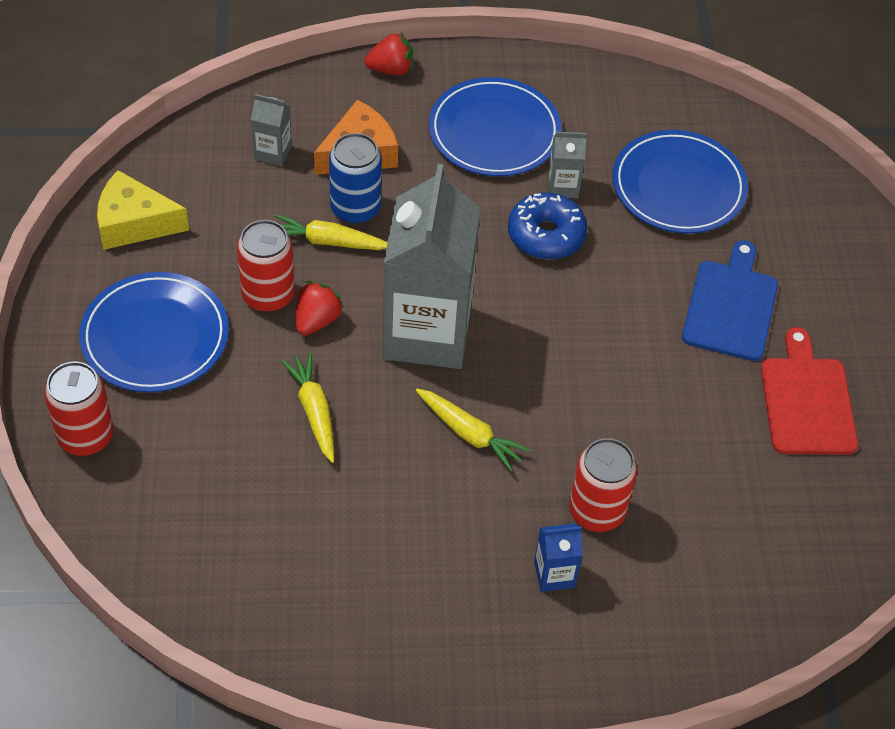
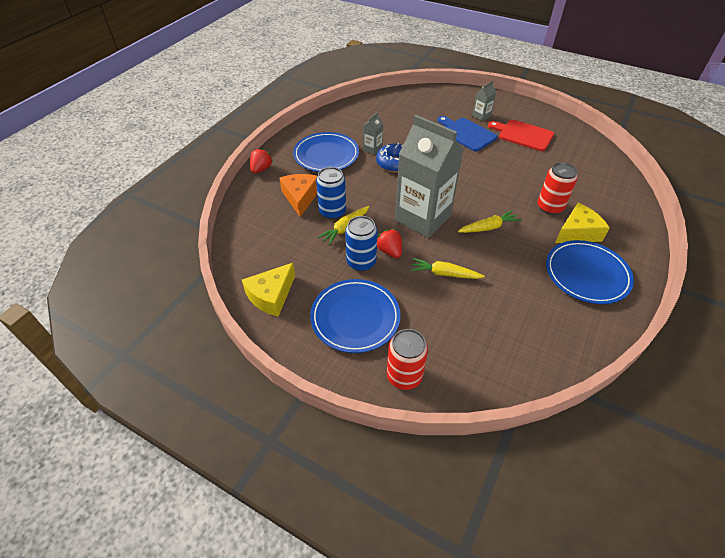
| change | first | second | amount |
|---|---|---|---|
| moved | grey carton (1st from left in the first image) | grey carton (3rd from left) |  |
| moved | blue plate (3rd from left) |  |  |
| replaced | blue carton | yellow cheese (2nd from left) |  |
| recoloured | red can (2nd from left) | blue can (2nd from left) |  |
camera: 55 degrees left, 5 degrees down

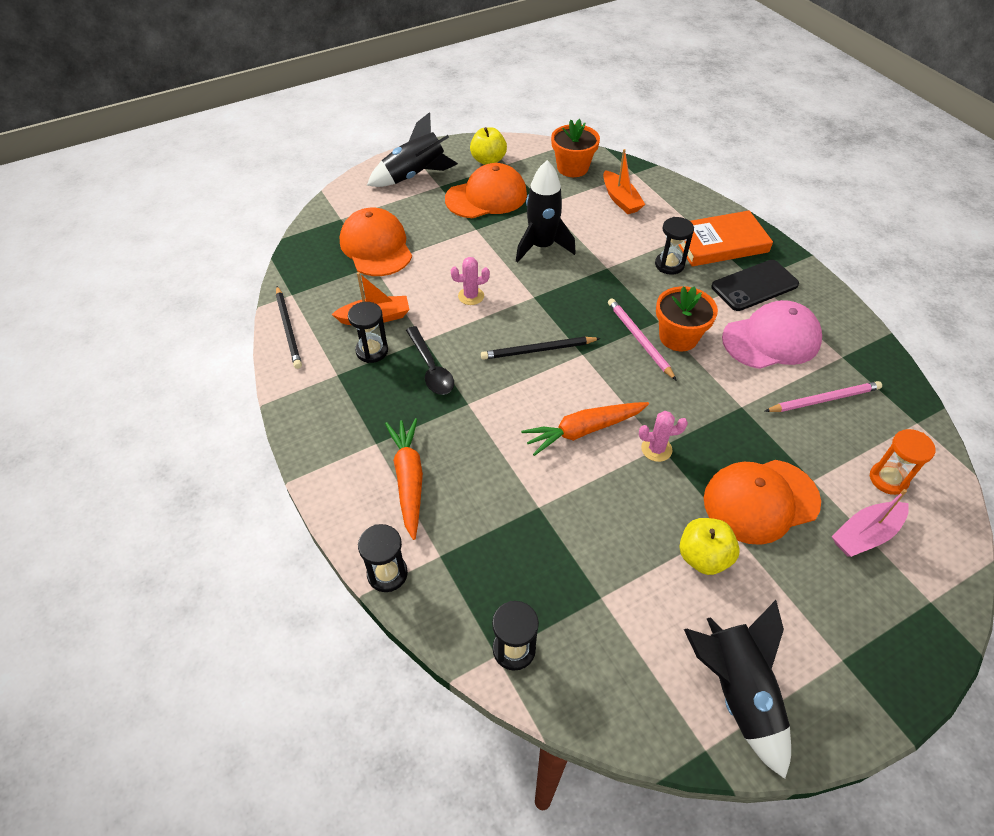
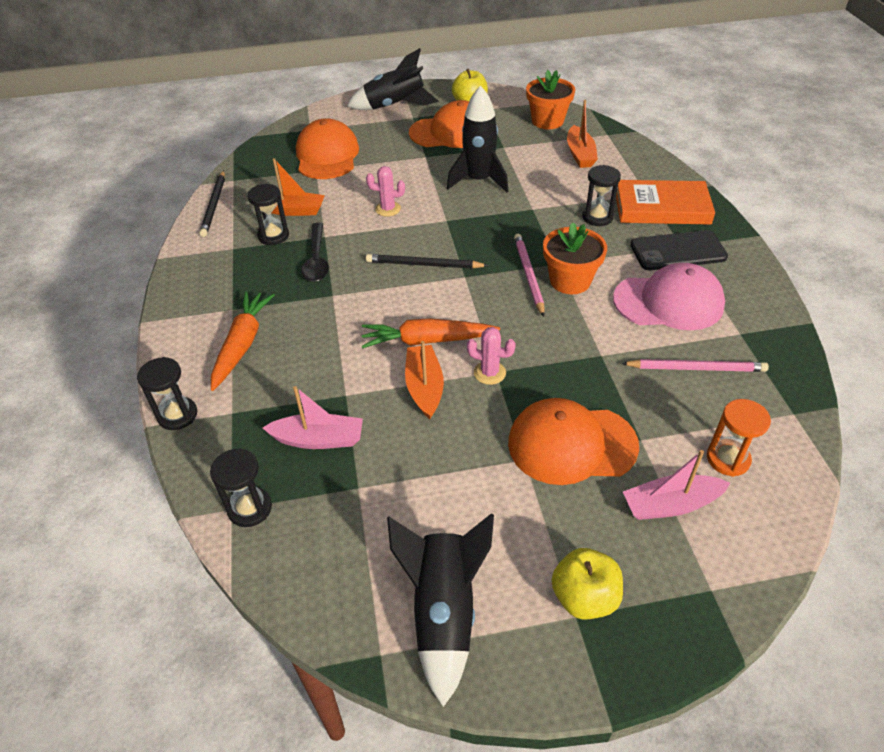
| change | first | second | amount |
|---|---|---|---|
| added |  | pink boat (1st from left) |  |
| added |  | orange boat (2nd from left) |  |
| moved | yellow apple (2nd from left) |  |  |
camera: 20 degrees right, 5 degrees down

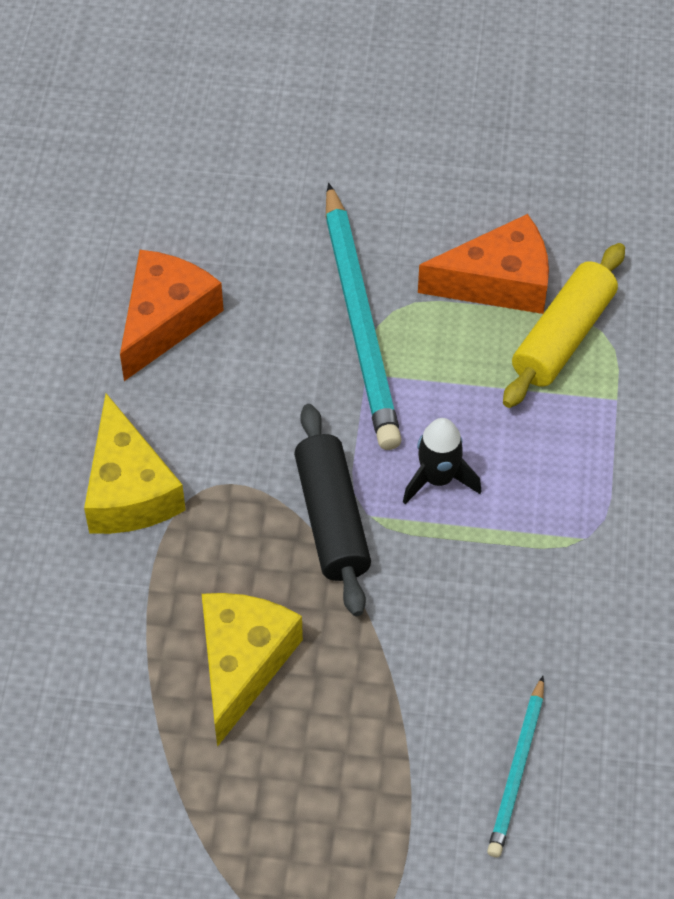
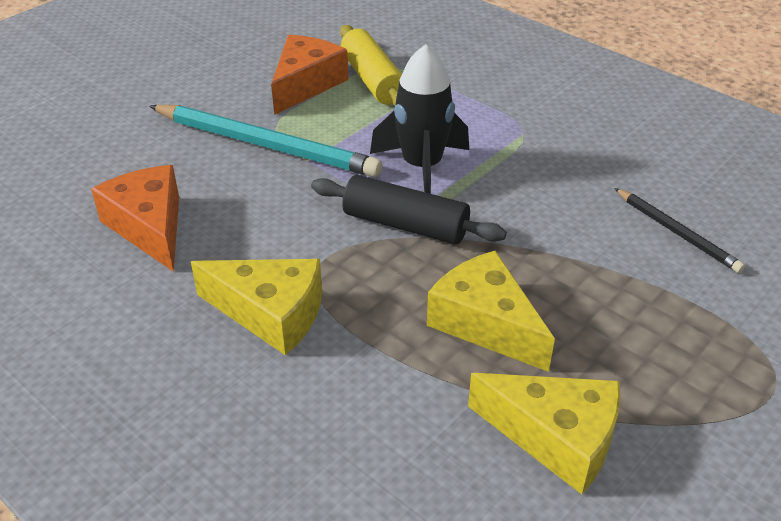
| change | first | second | amount |
|---|---|---|---|
| added |  | yellow cheese (3rd from left) |  |
| recoloured | turquoise pencil (2nd from left) | black pencil |  |
| resized | black rocket |  | x1.63 |
camera: 55 degrees left, 15 degrees down

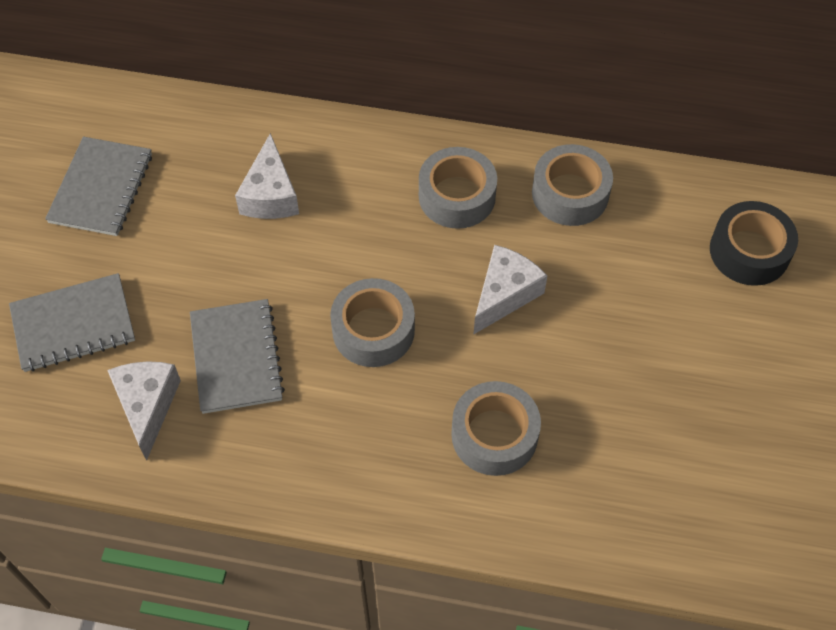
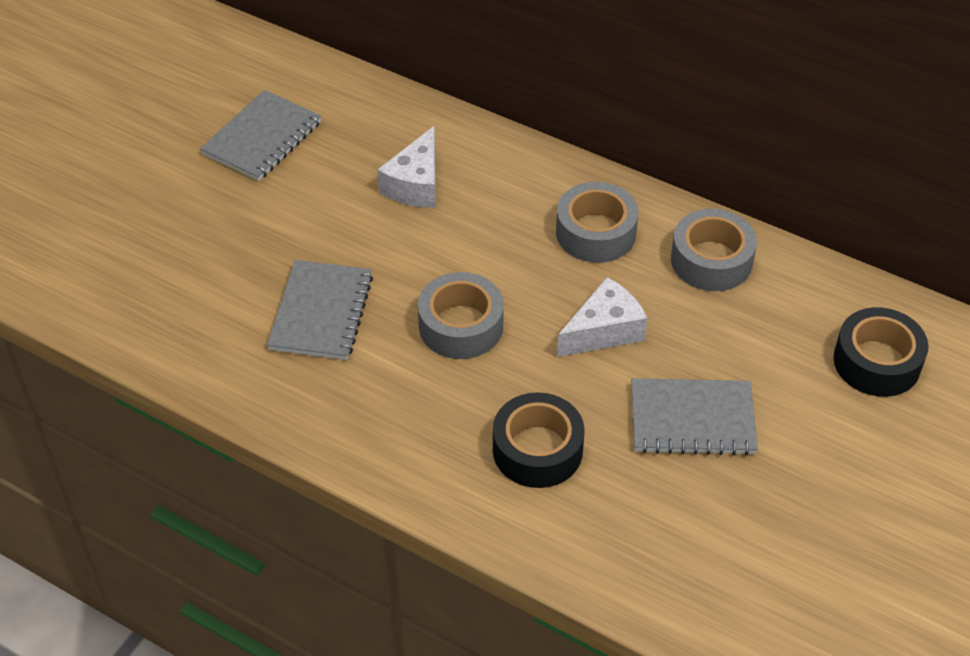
| change | first | second | amount |
|---|---|---|---|
| removed | white cheese (1st from left) |  |  |
| moved | grey notebook (1st from left in the first image) | grey notebook (3rd from left) |  |
| recoloured | grey tape (3rd from left) | black tape (1st from left) |  |
camera: 20 degrees right, 10 degrees down

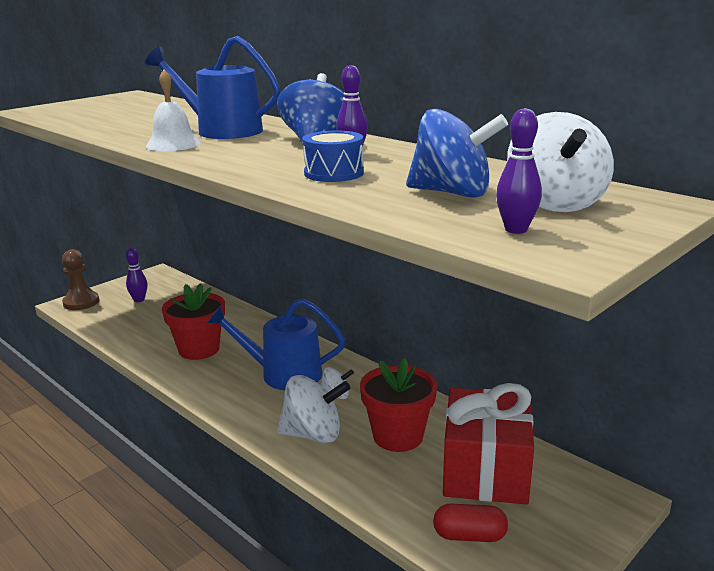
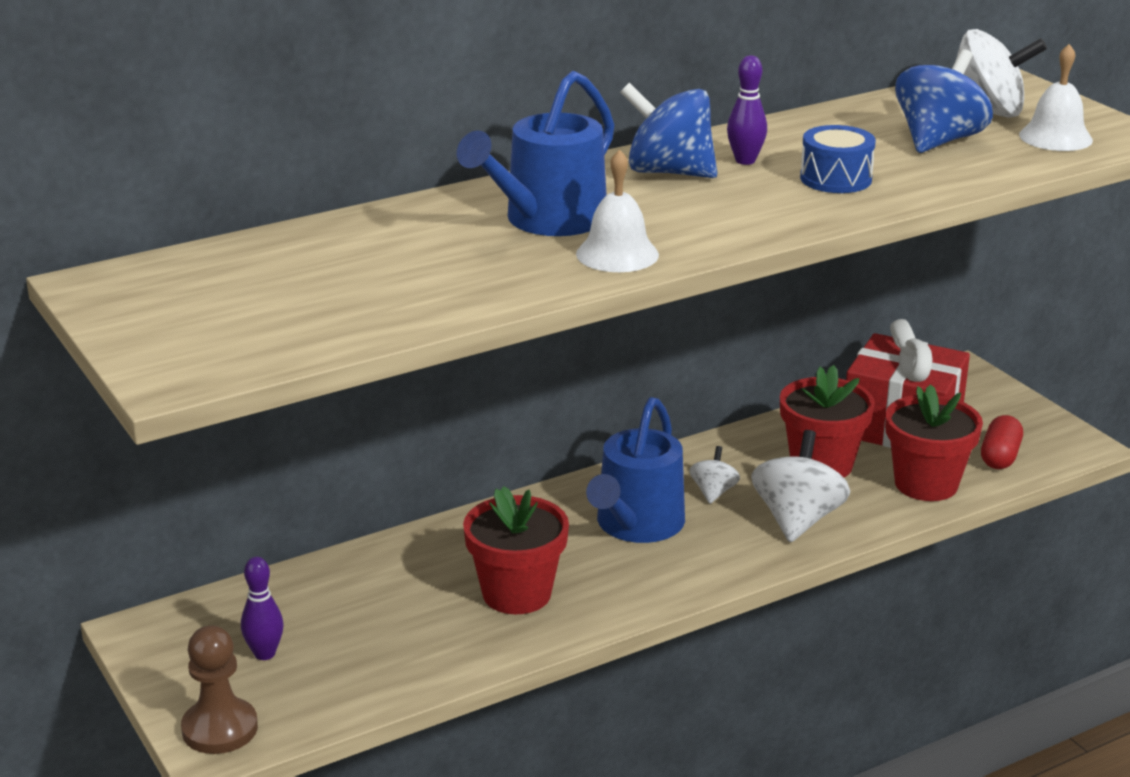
| change | first | second | amount |
|---|---|---|---|
| added |  | red flower pot (3rd from left) |  |
| replaced | purple bowling pin (3rd from left) | white bell (2nd from left) |  |
camera: 75 degrees left, 5 degrees up

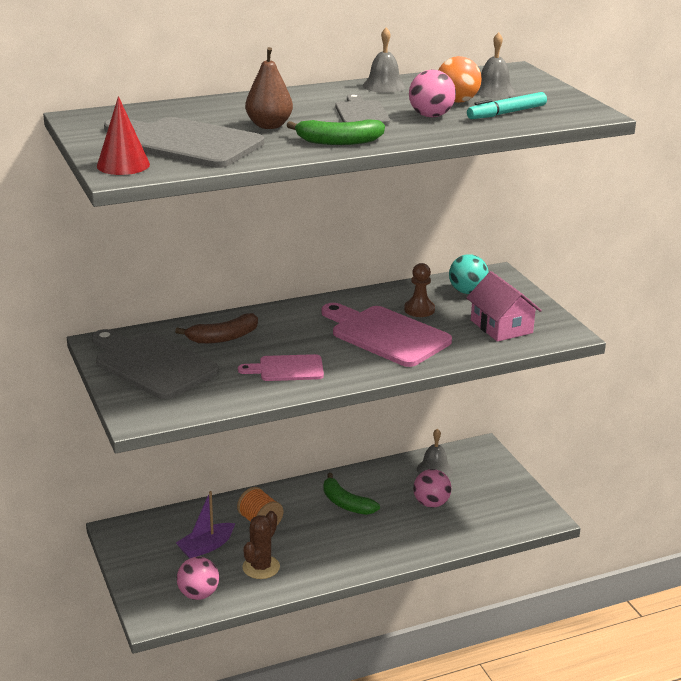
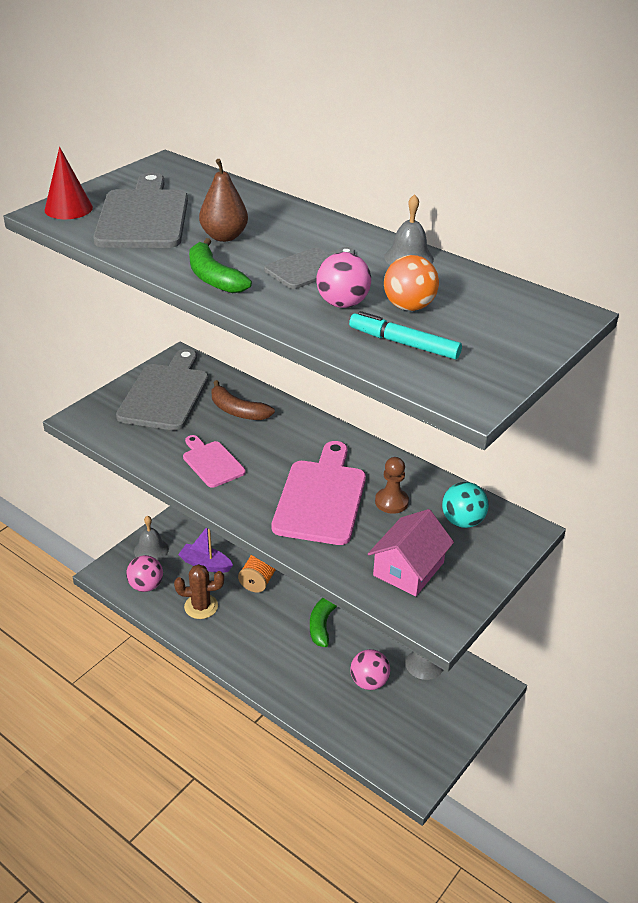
| change | first | second | amount |
|---|---|---|---|
| moved | grey bell (3rd from left in the first image) | grey bell (1st from left) |  |
camera: 60 degrees right, 10 degrees up

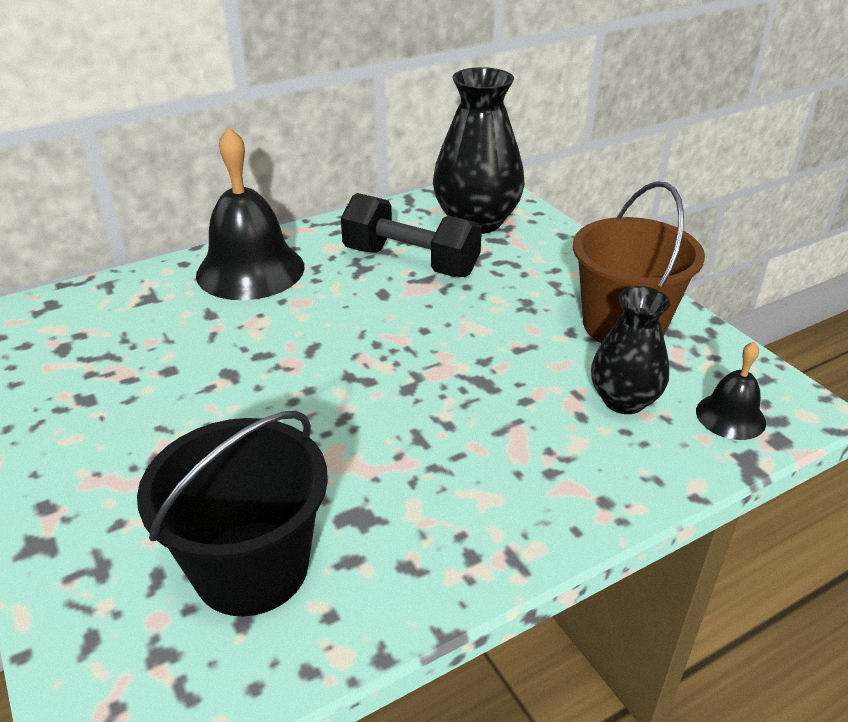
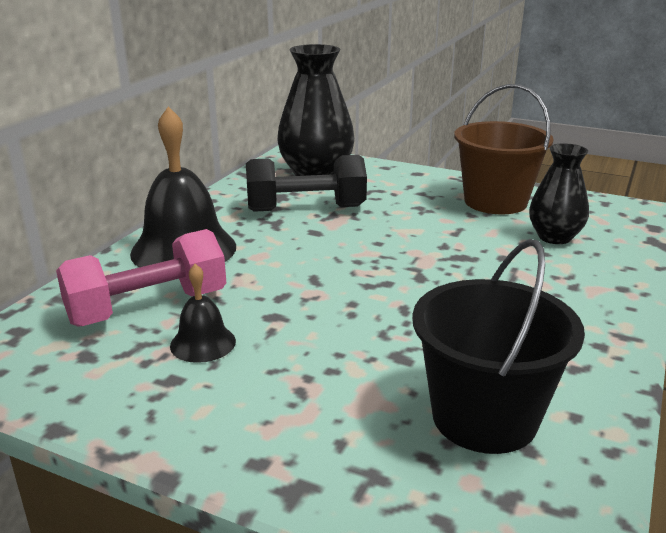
| change | first | second | amount |
|---|---|---|---|
| added |  | pink dumbbell |  |
| moved | black bell (2nd from left) |  |  |
camera: 35 degrees left, 10 degrees down

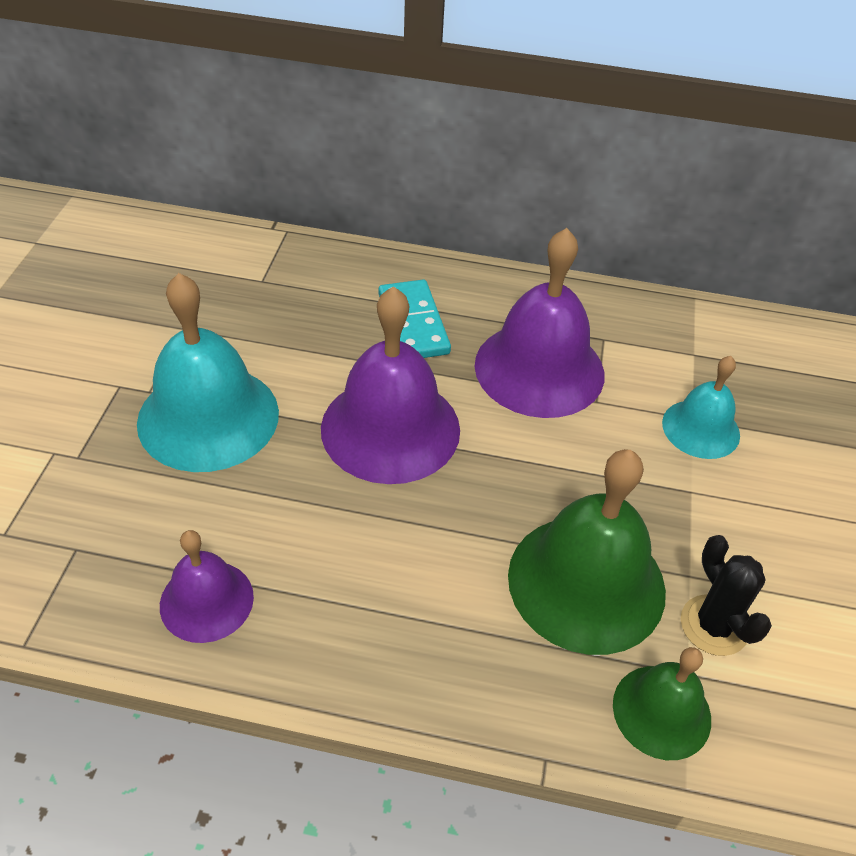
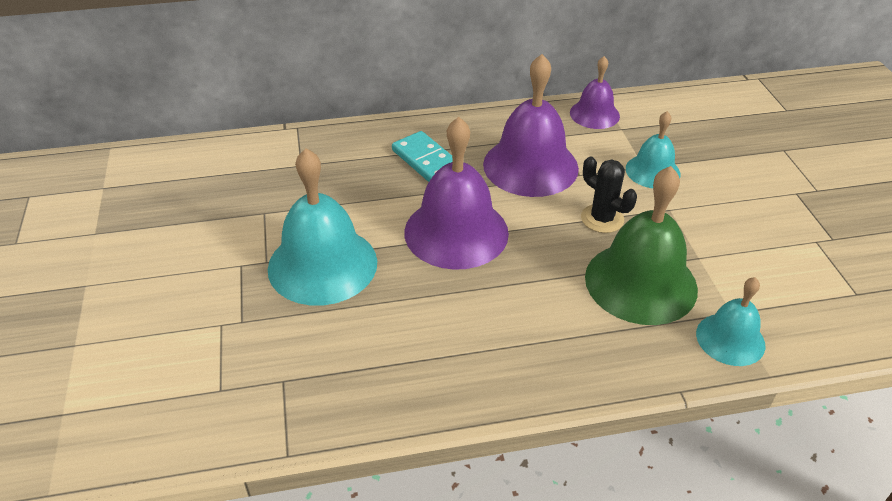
| change | first | second | amount |
|---|---|---|---|
| moved | purple bell (1st from left in the first image) | purple bell (3rd from left) |  |
| moved | black cactus |  |  |
| recoloured | green bell (2nd from left) | turquoise bell (3rd from left) |  |
camera: 20 degrees left, 5 degrees down

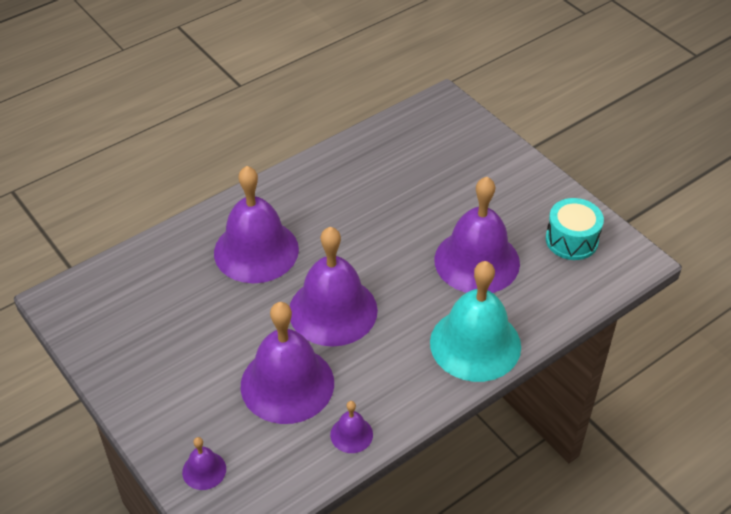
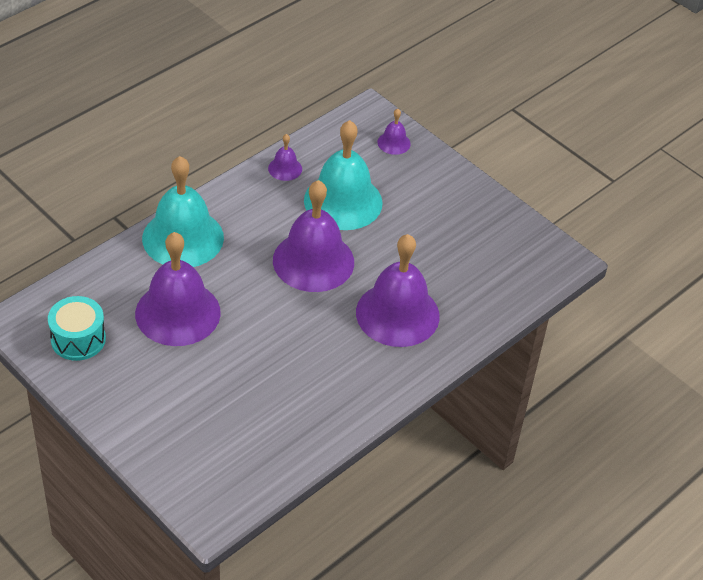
| change | first | second | amount |
|---|---|---|---|
| recoloured | purple bell (3rd from left) | turquoise bell (2nd from left) |  |
camera: 170 degrees right, 0 degrees up

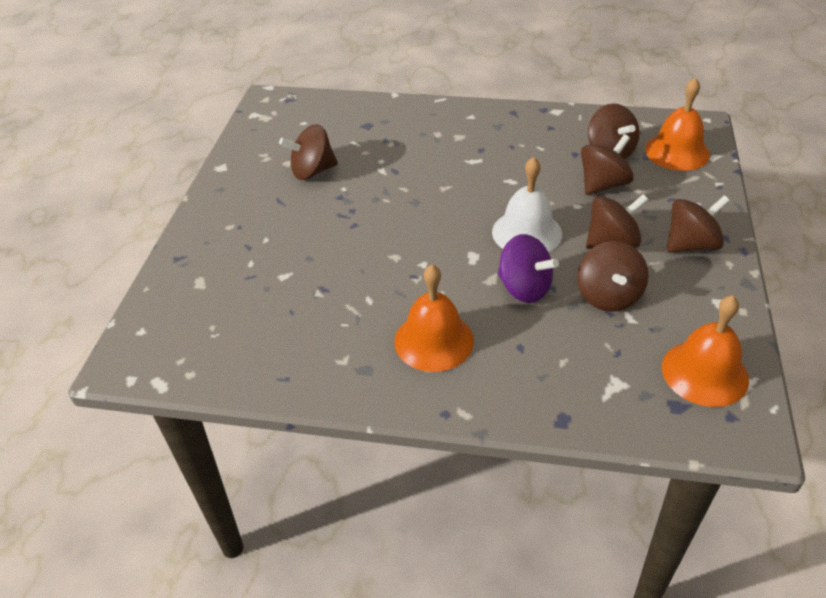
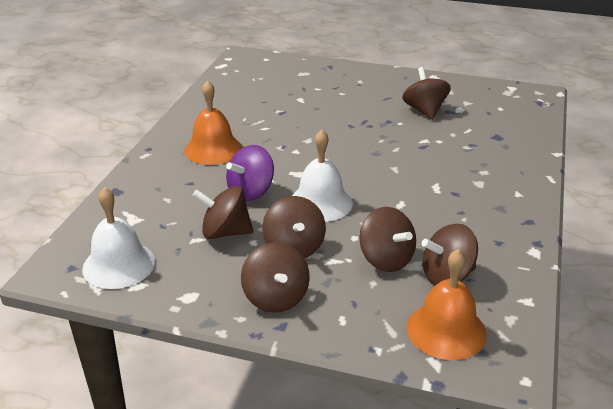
| change | first | second | amount |
|---|---|---|---|
| recoloured | orange bell (3rd from left) | white bell (1st from left) |  |
camera: 95 degrees right, 10 degrees down

